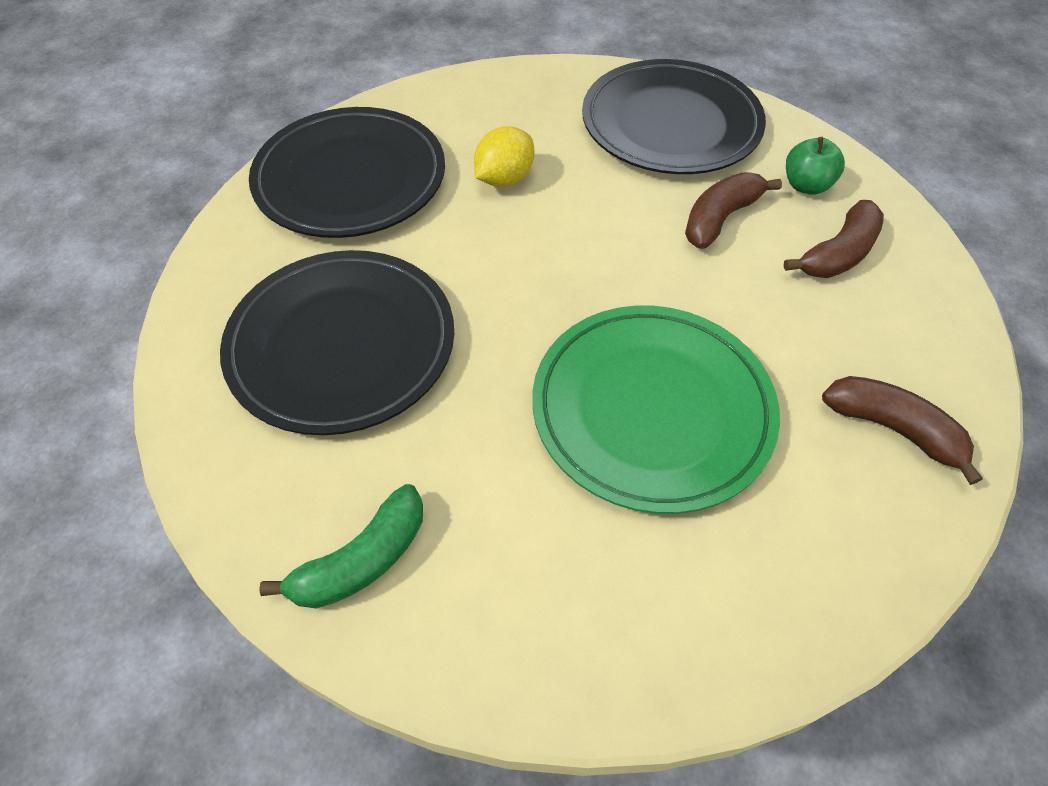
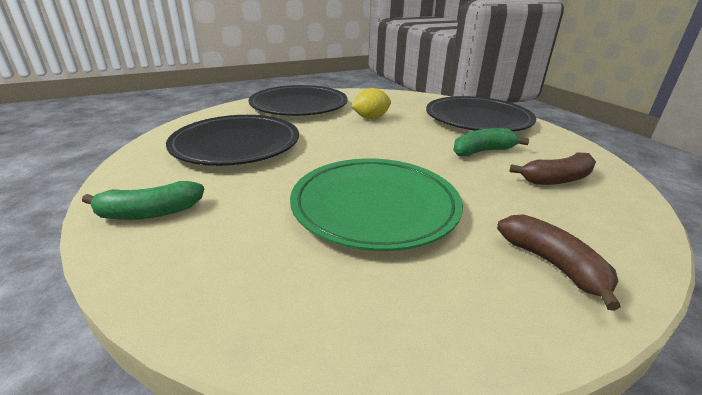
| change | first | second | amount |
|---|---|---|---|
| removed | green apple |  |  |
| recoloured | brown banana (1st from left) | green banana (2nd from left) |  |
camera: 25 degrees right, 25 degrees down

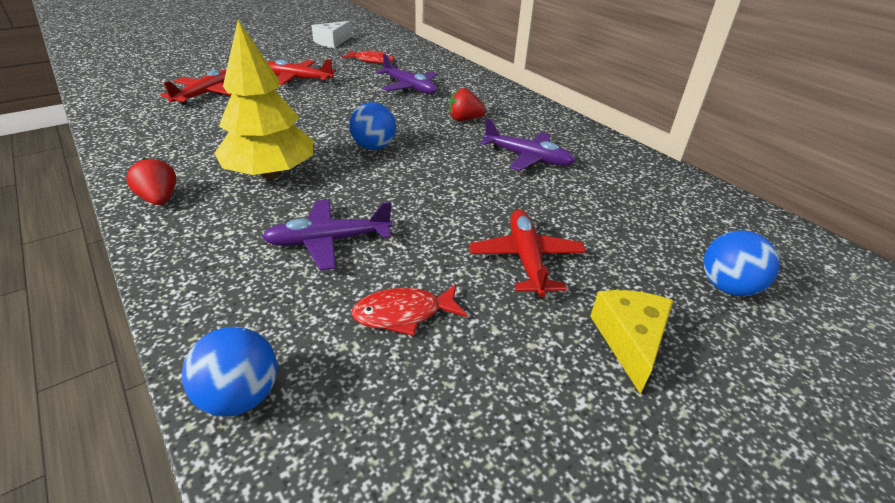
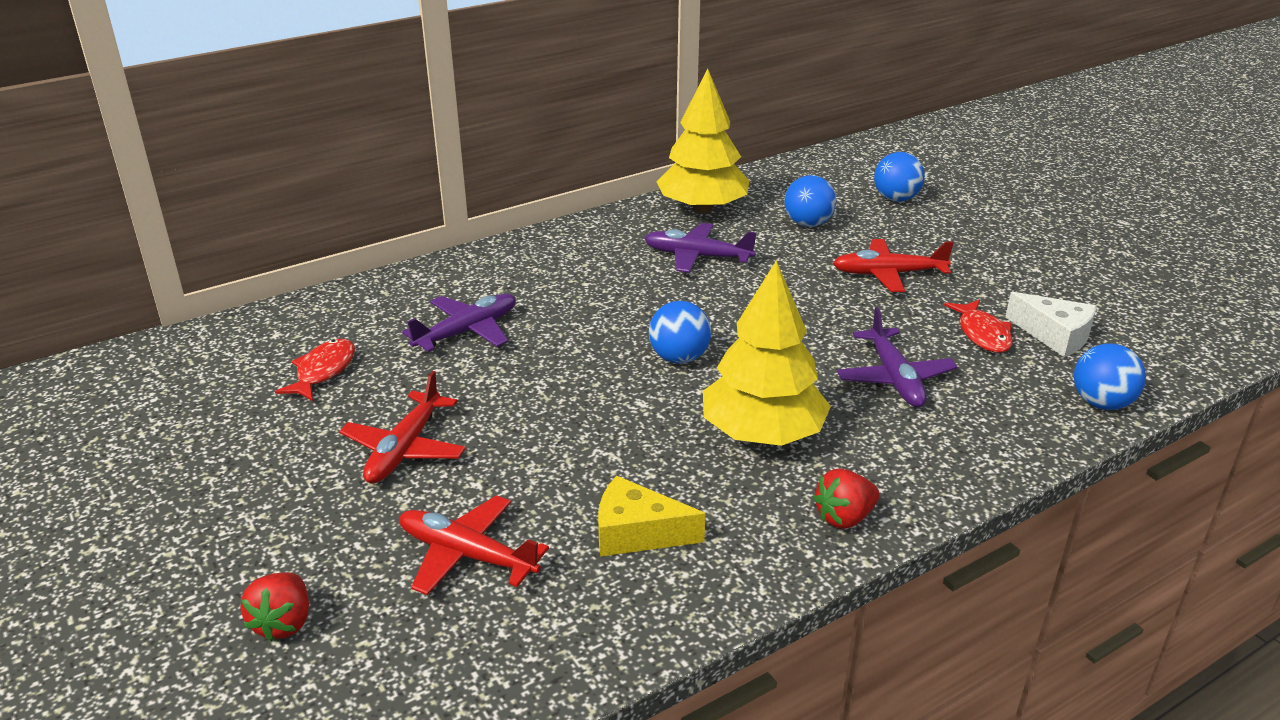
| change | first | second | amount |
|---|---|---|---|
| added |  | yellow tree (1st from left) |  |
| added |  | blue ball (2nd from left) |  |
| moved | white cheese |  |  |
| moved | red strawberry (2nd from left in the first image) | red strawberry (1st from left) |  |
| moved | yellow cheese |  |  |
| turned | purple plane (3rd from left in the first image) | purple plane (2nd from left) | 105 degrees counterclockwise |
camera: 85 degrees left, 5 degrees down

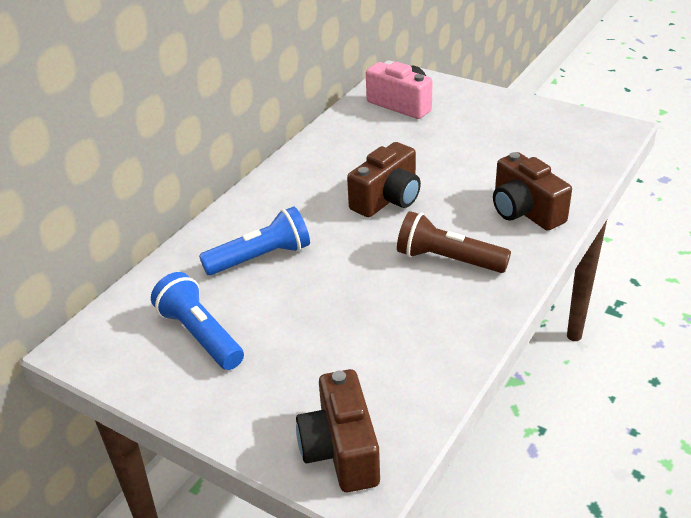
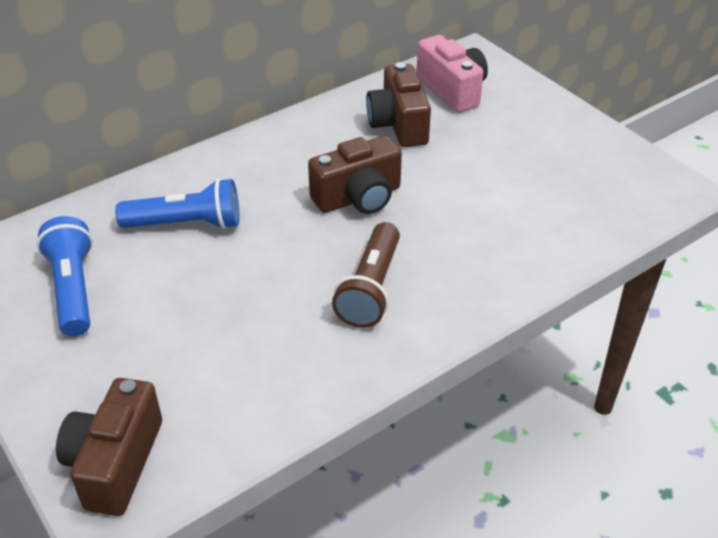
| change | first | second | amount |
|---|---|---|---|
| moved | brown camera (3rd from left) |  |  |
| turned | brown flashlight |  | 120 degrees counterclockwise |
camera: 20 degrees right, 5 degrees up

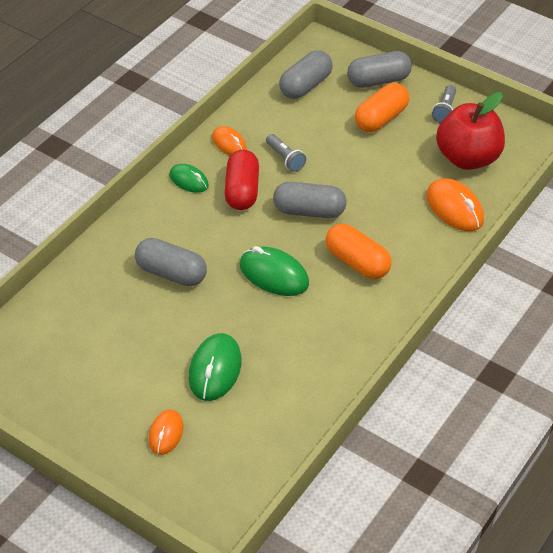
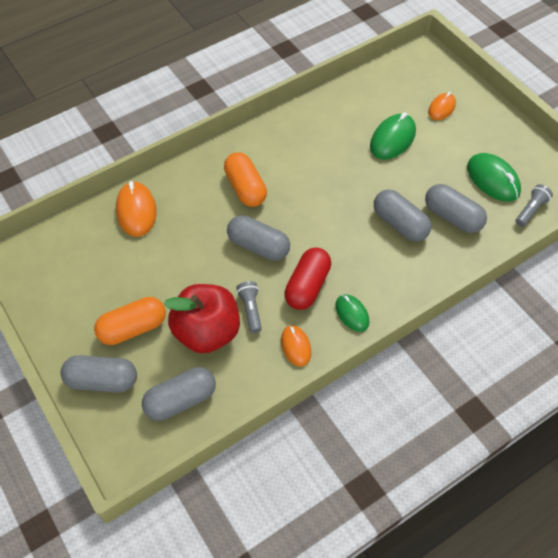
| change | first | second | amount |
|---|---|---|---|
| added |  | grey capsule (5th from left) |  |
| moved | green mouse (3rd from left) |  |  |
| moved | grey flashlight (2nd from left) |  |  |
| moved | red apple |  |  |
camera: 155 degrees left, 10 degrees up

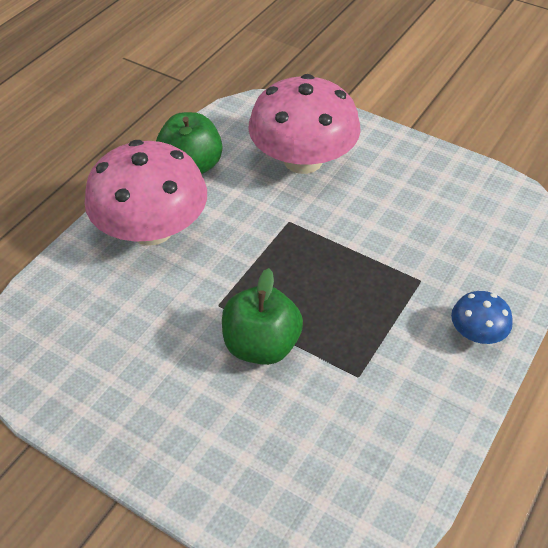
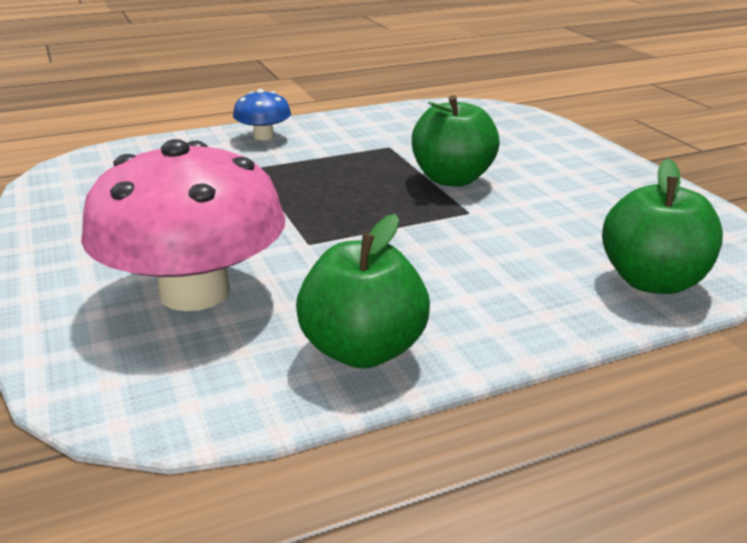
| change | first | second | amount |
|---|---|---|---|
| removed | pink mushroom (1st from left) |  |  |
| added |  | green apple (3rd from left) |  |
camera: 145 degrees left, 20 degrees down

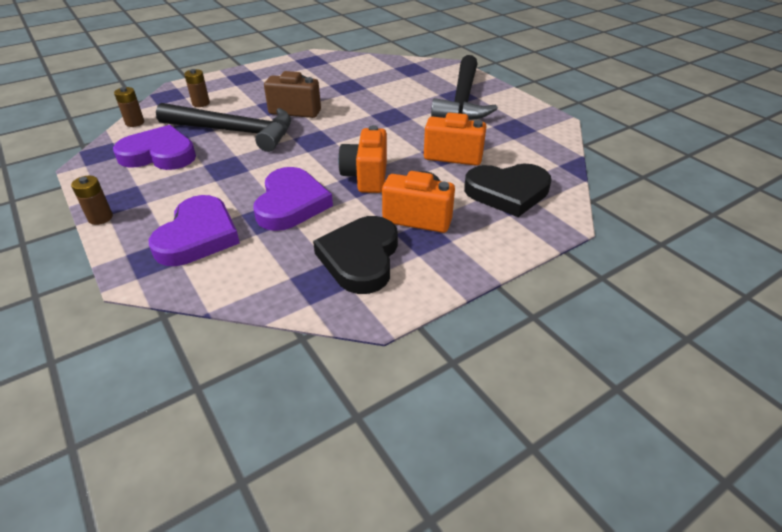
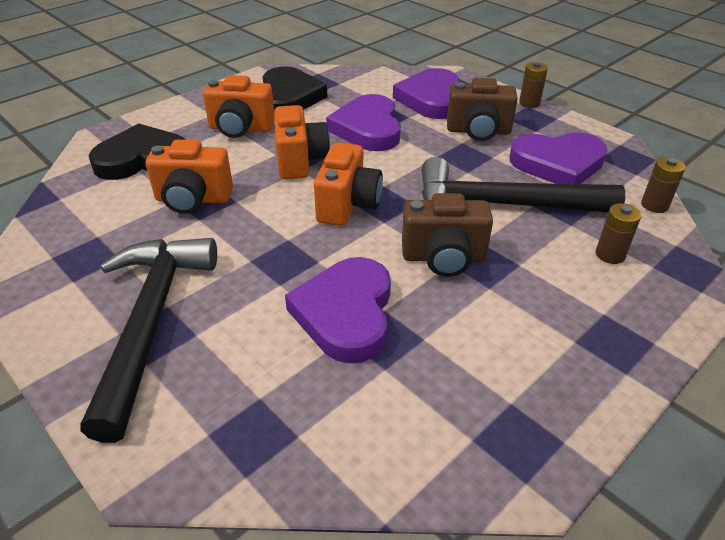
| change | first | second | amount |
|---|---|---|---|
| added |  | purple heart (1st from left) |  |
| added |  | orange camera (4th from left) |  |
| added |  | brown camera (2nd from left) |  |
camera: 170 degrees right, 0 degrees up

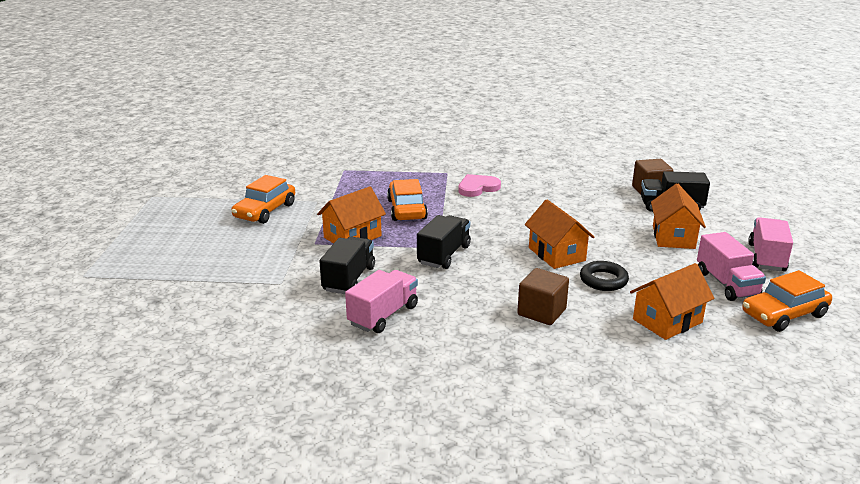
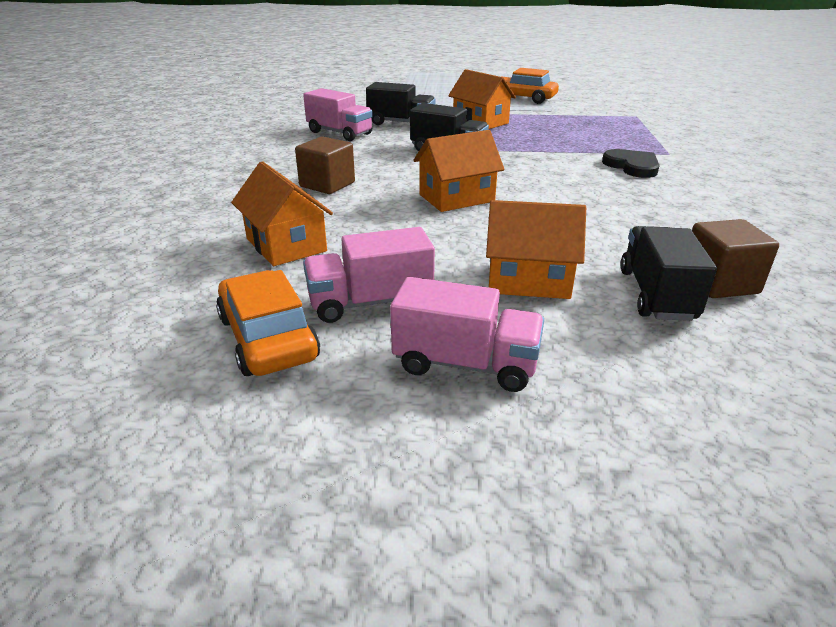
| change | first | second | amount |
|---|---|---|---|
| removed | orange car (2nd from left) |  |  |
| removed | black ring |  |  |
| recoloured | pink heart | black heart |  |
camera: 90 degrees right, 5 degrees up

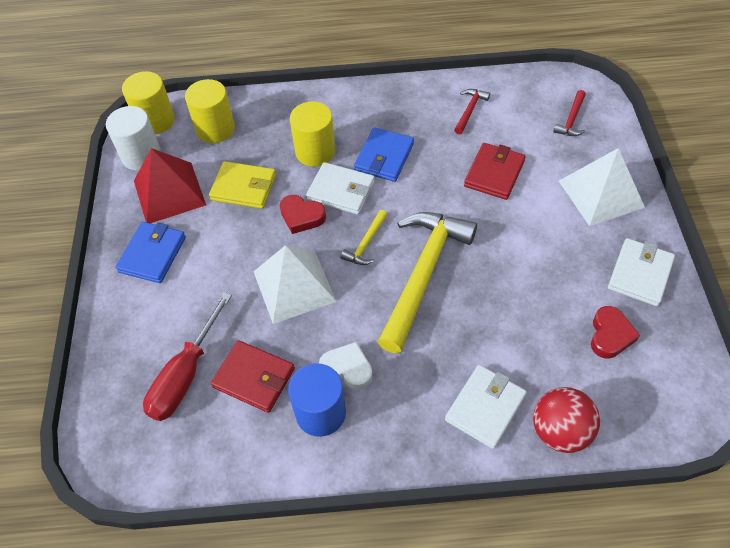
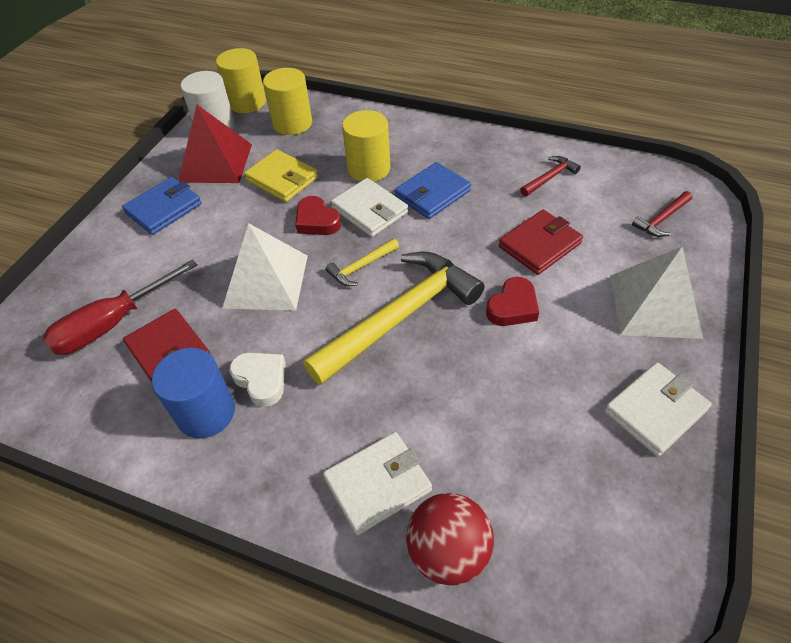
| change | first | second | amount |
|---|---|---|---|
| moved | red heart (2nd from left) |  |  |
camera: 25 degrees right, 5 degrees down

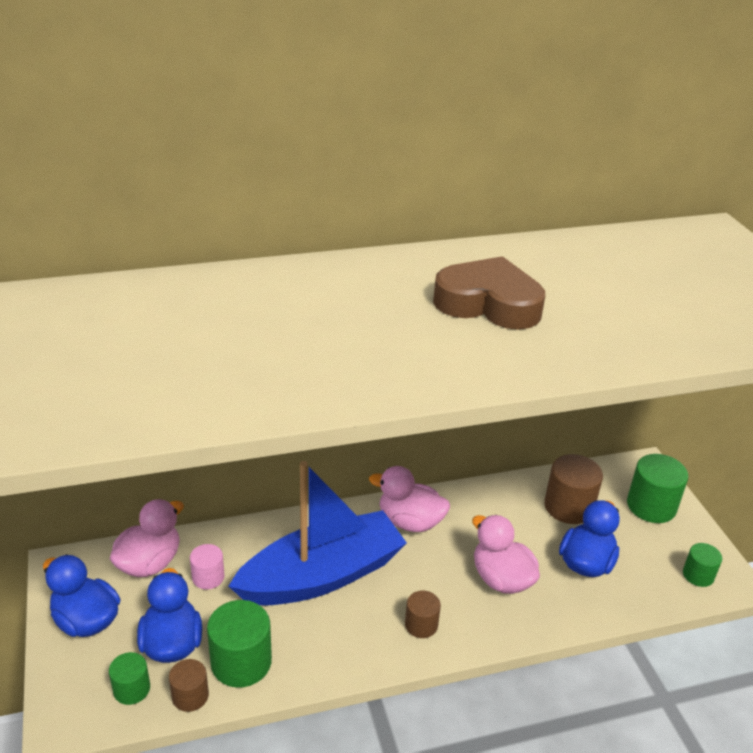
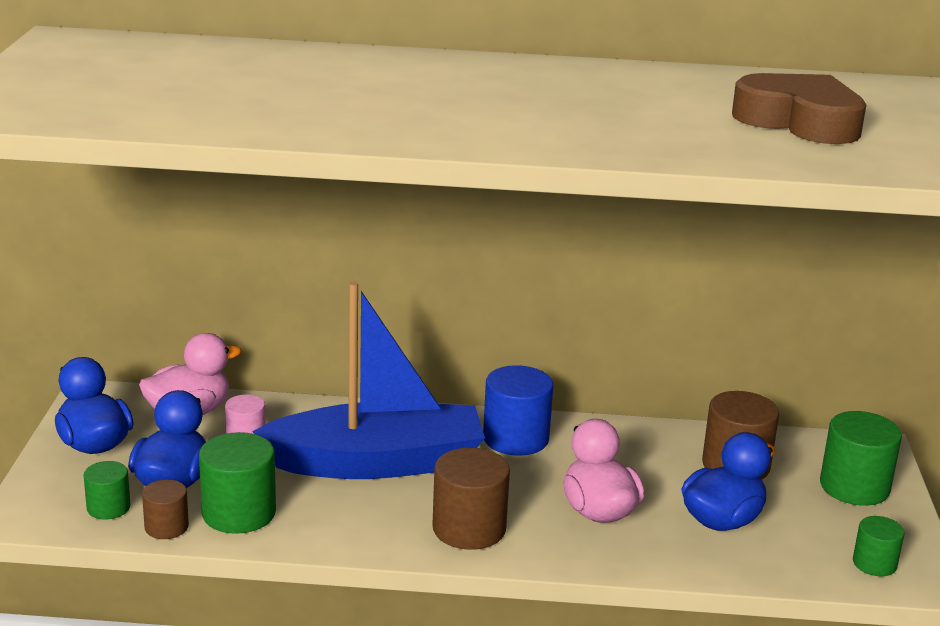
| change | first | second | amount |
|---|---|---|---|
| moved | brown heart |  |  |
| replaced | pink duck (2nd from left) | blue cylinder |  |
| resized | brown cylinder (2nd from left) |  | x1.72 |
camera: 20 degrees right, 10 degrees down

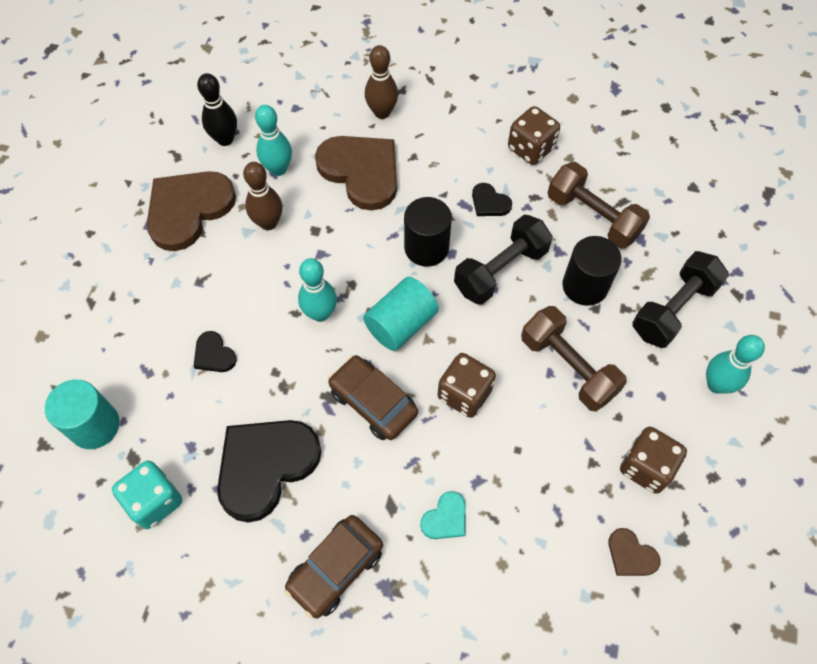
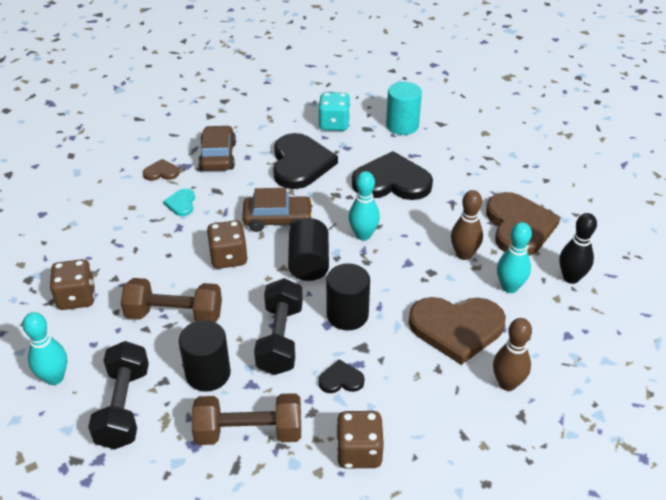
| change | first | second | amount |
|---|---|---|---|
| moved | brown heart (3rd from left in the first image) | brown heart (1st from left) |  |
| recoloured | turquoise cylinder (2nd from left) | black cylinder (2nd from left) |  |
| resized | black heart (1st from left in the first image) | black heart (3rd from left) | x2.21 |
camera: 135 degrees right, 20 degrees down

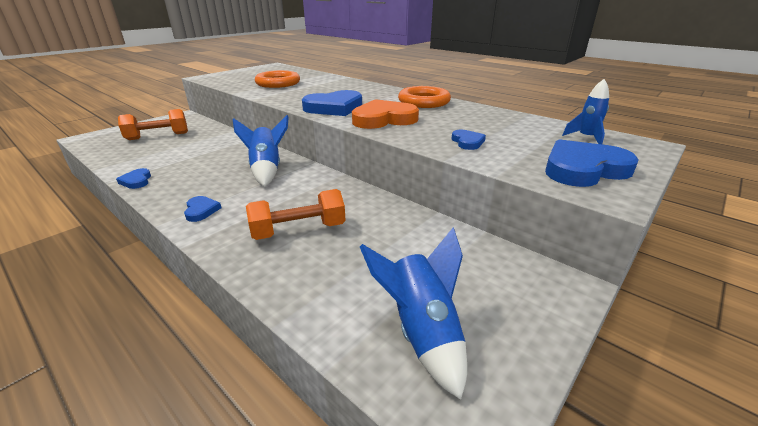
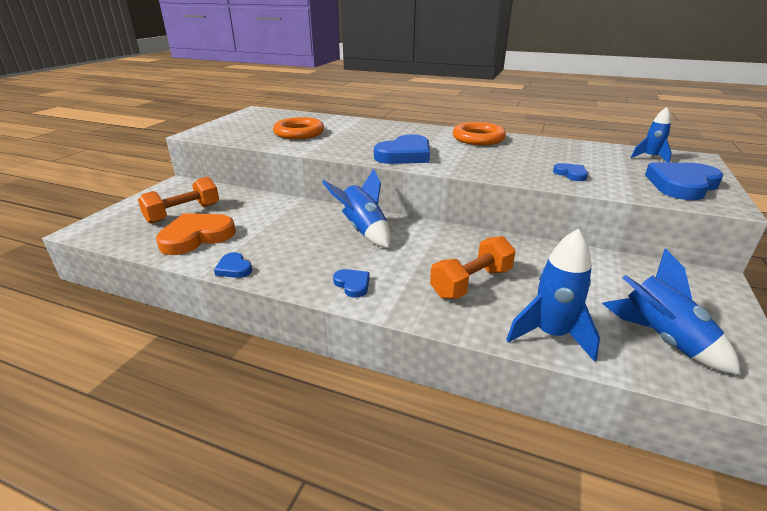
| change | first | second | amount |
|---|---|---|---|
| added |  | blue rocket (2nd from left) |  |
| moved | orange heart |  |  |
camera: 20 degrees left, 0 degrees up

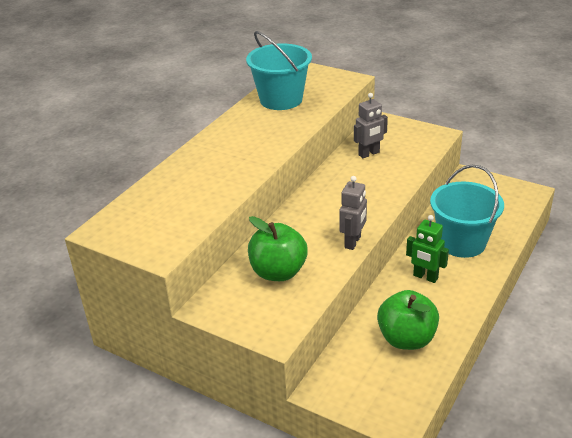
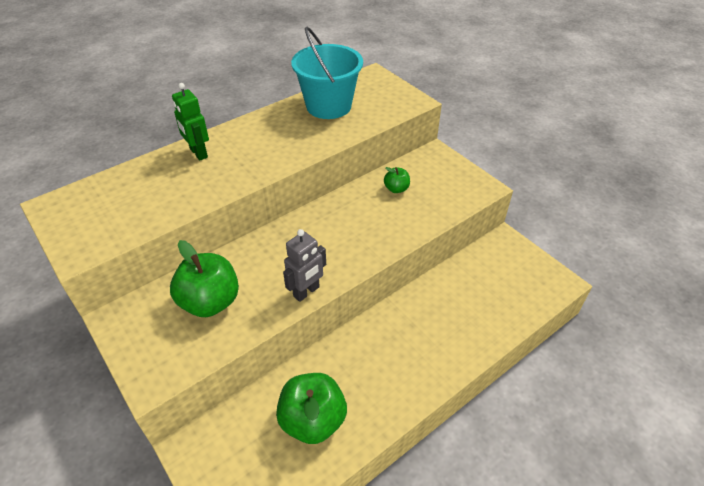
| change | first | second | amount |
|---|---|---|---|
| removed | turquoise bucket (2nd from left) |  |  |
| moved | green robot |  |  |
| replaced | grey robot (2nd from left) | green apple (3rd from left) |  |
camera: 20 degrees right, 10 degrees up

